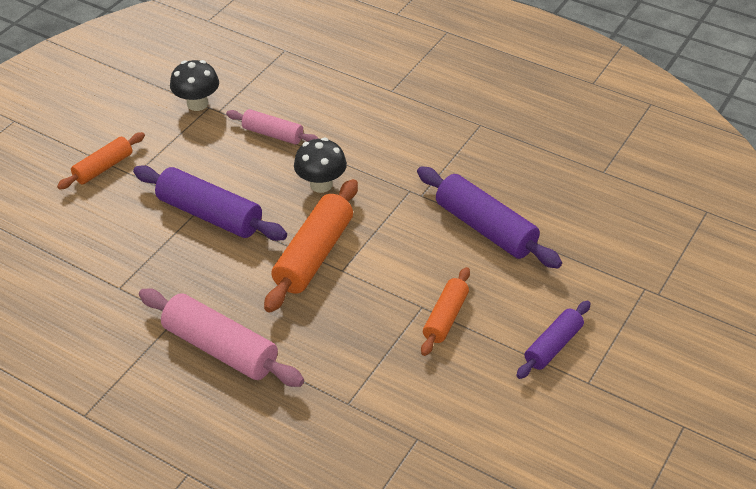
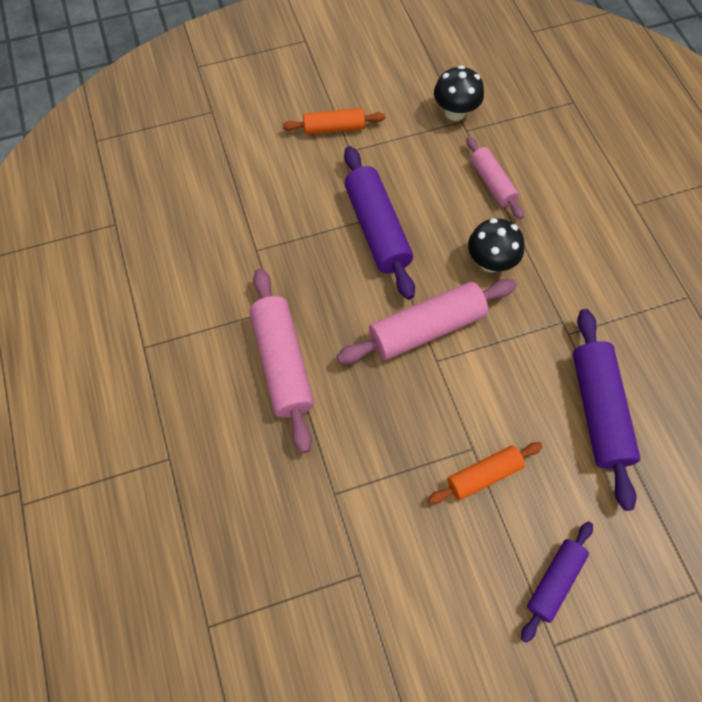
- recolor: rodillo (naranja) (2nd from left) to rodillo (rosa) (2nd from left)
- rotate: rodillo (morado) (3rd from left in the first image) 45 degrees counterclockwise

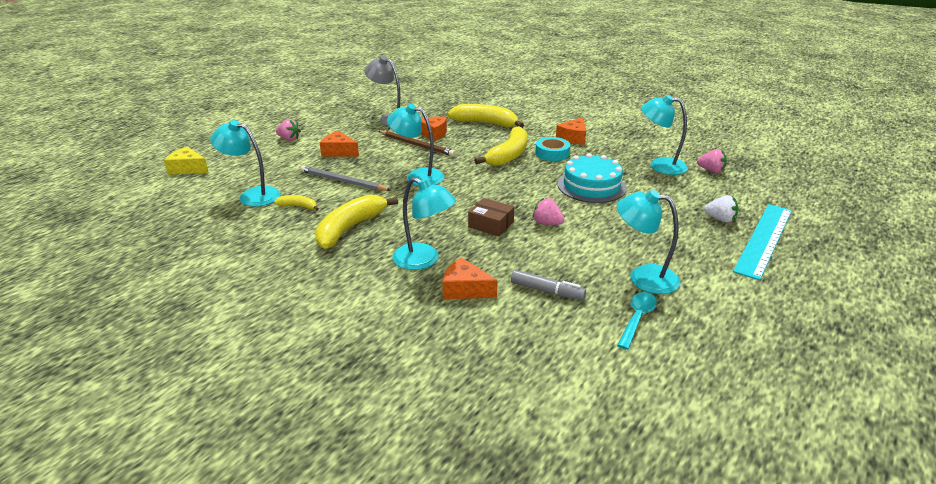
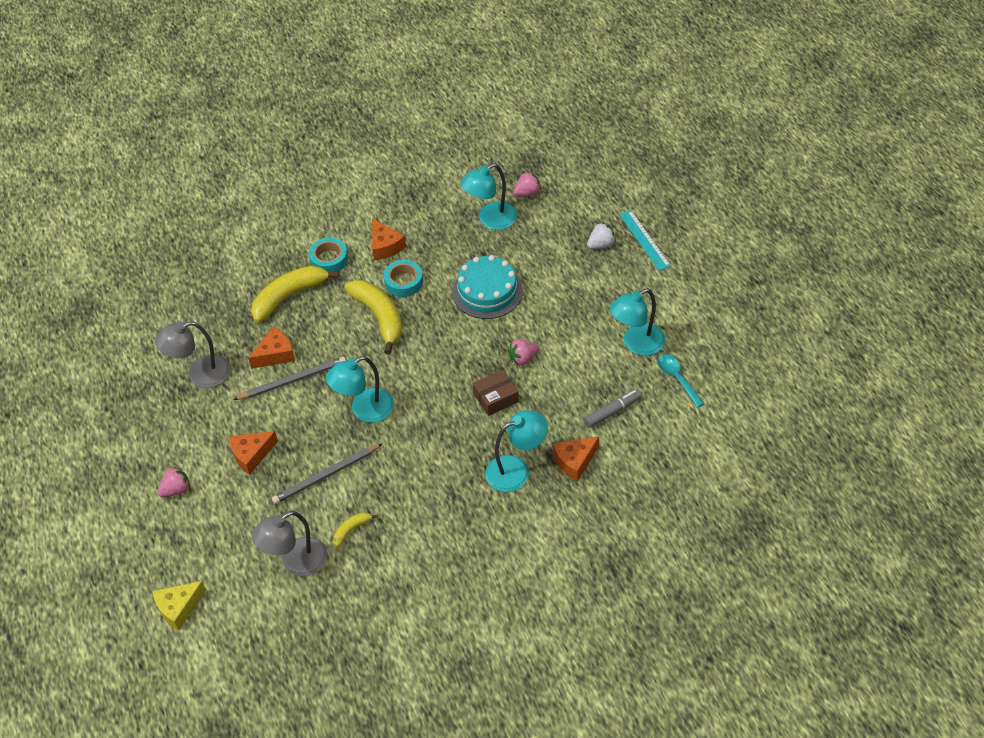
- recolor: lámpara (turquesa) (1st from left) to lámpara (gris) (2nd from left)
- delete: plátano (amarillo) (2nd from left)
- recolor: lápiz (marrón) to lápiz (gris) (1st from left)
- resize: regla (turquesa) x0.63
- insert: cinta adhesiva (turquesa) (1st from left)

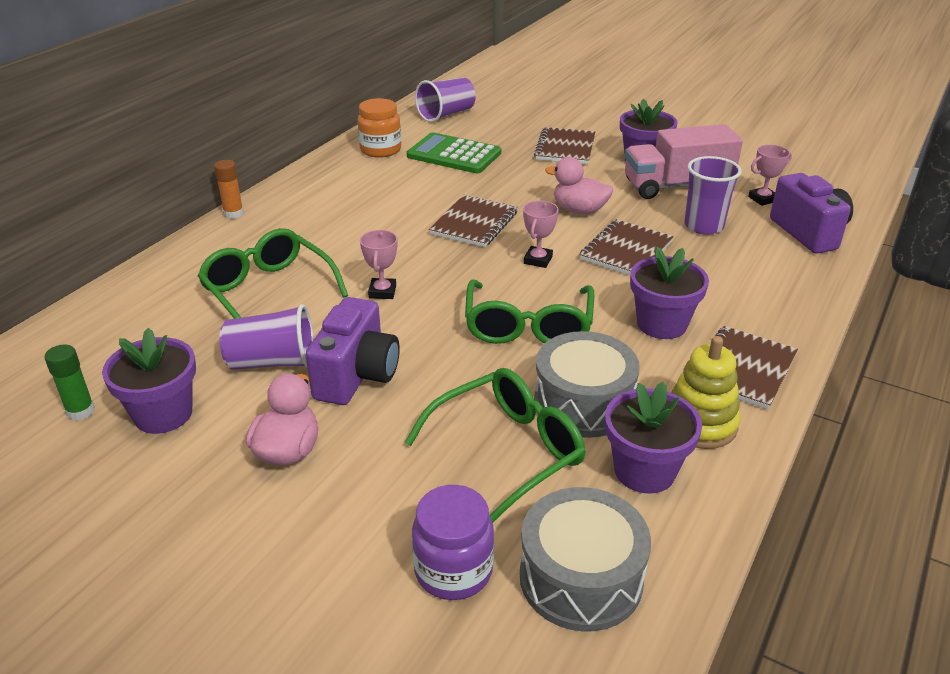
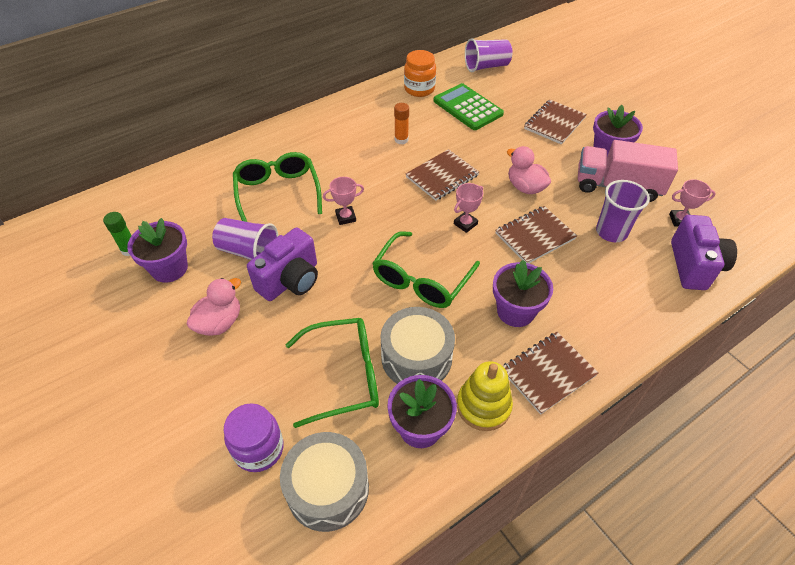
- move: barra de pegamento (naranja)
- rotate: trofeo (rosa) (1st from left) 45 degrees clockwise

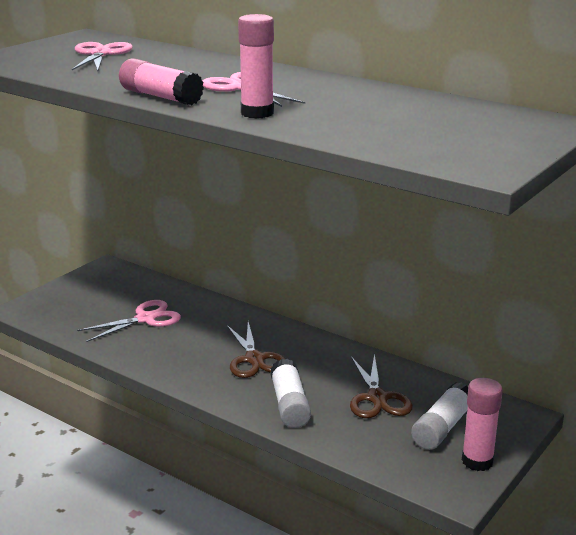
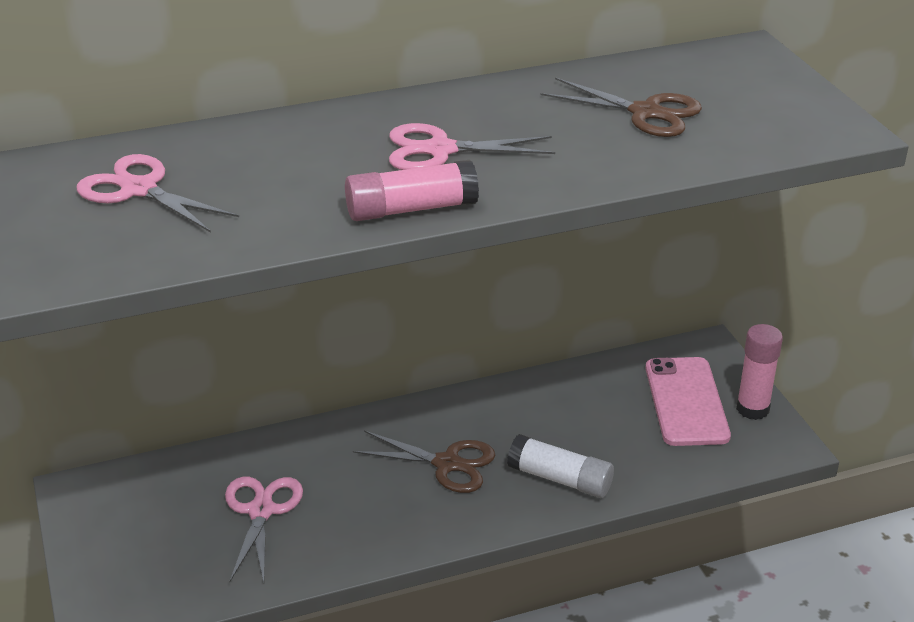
- delete: barra de pegamento (rosa) (2nd from left)
- move: tijeras (marrón) (2nd from left)
- replace: barra de pegamento (blanco) (2nd from left) to móvil (rosa)

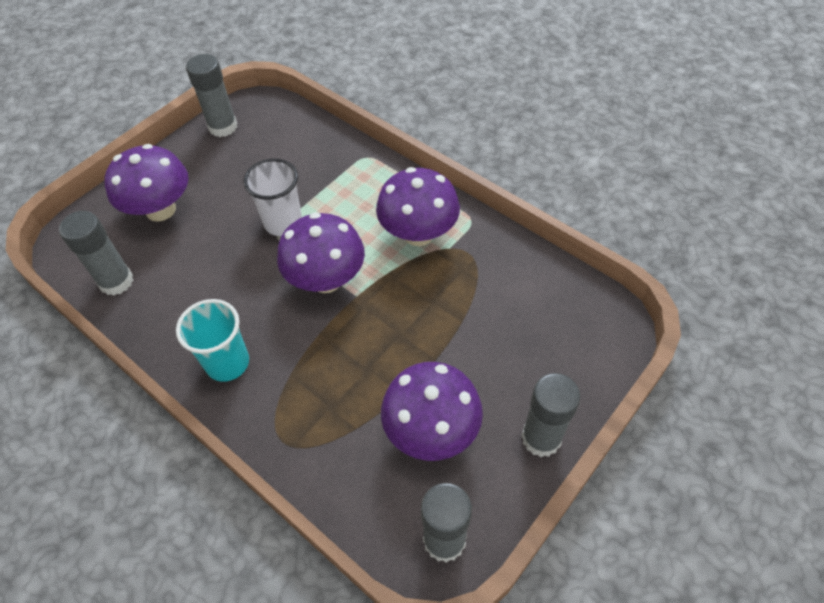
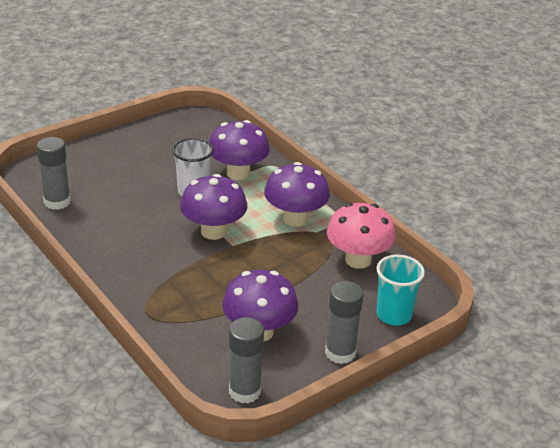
- move: seta (morado) (1st from left in the first image) to seta (morado) (2nd from left)
- move: vaso (turquesa)
- delete: barra de pegamento (gris) (2nd from left)
- insert: seta (rosa)

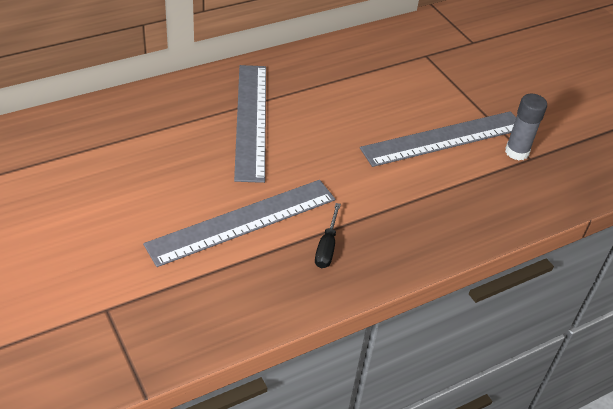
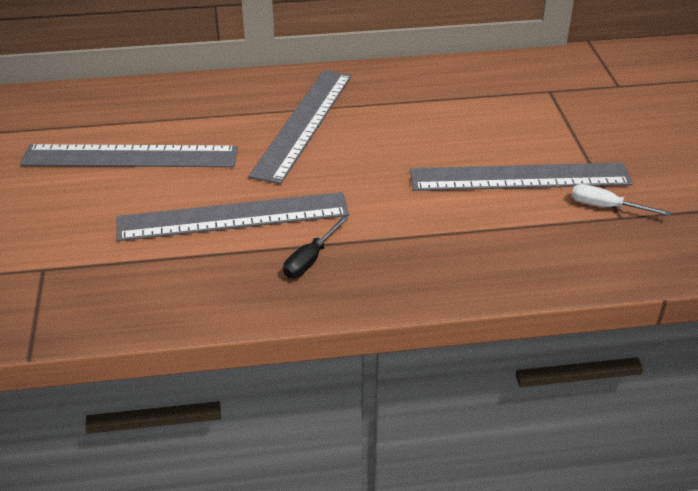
- replace: barra de pegamento (gris) to destornillador (blanco)
- insert: regla (gris) (1st from left)

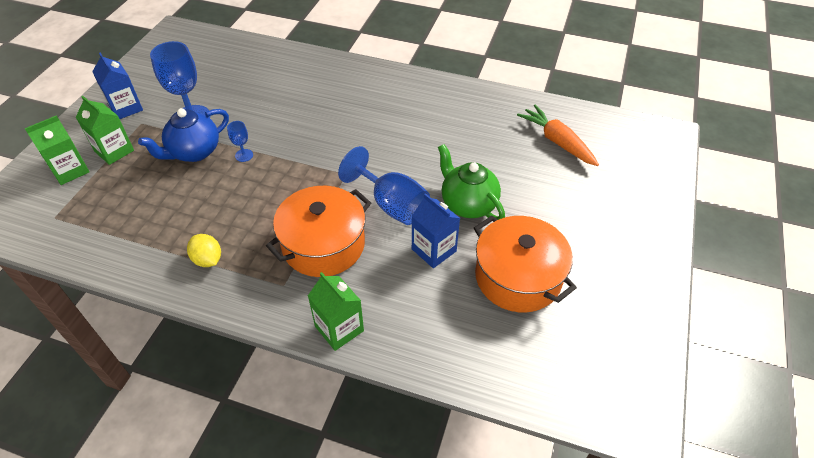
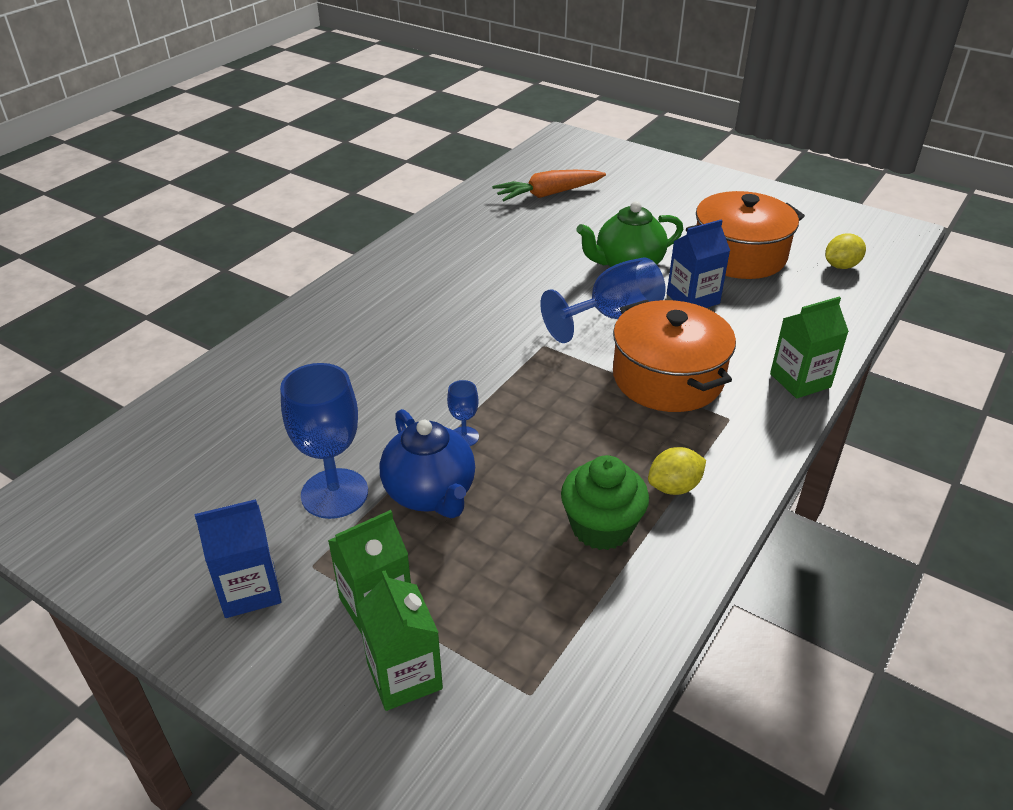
- insert: magdalena (verde)
- insert: limón (amarillo) (2nd from left)

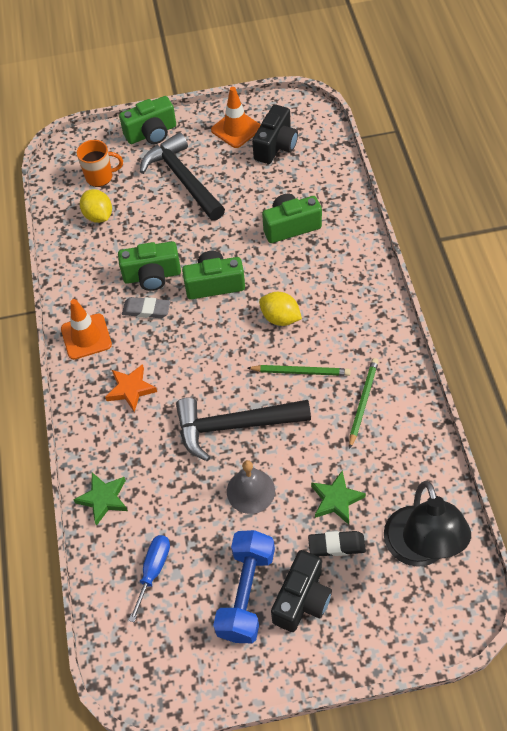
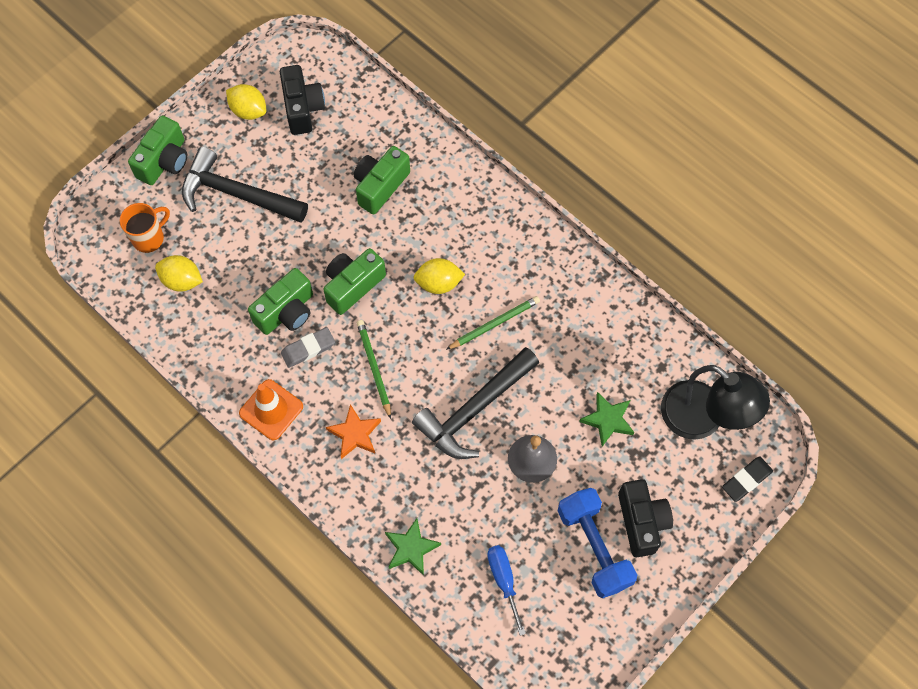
- replace: cono de tráfico (naranja) (2nd from left) to limón (amarillo) (2nd from left)
- move: goma de borrar (negro)
- move: lápiz (verde) (2nd from left in the first image) to lápiz (verde) (1st from left)

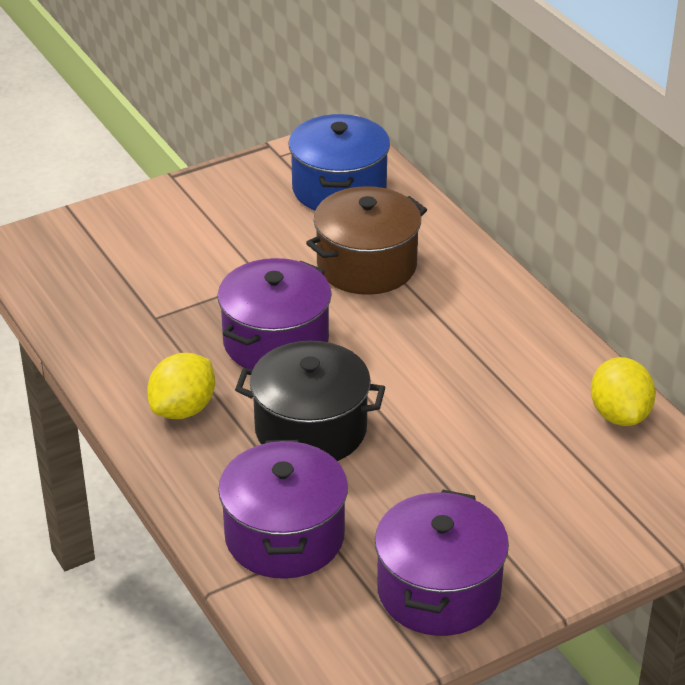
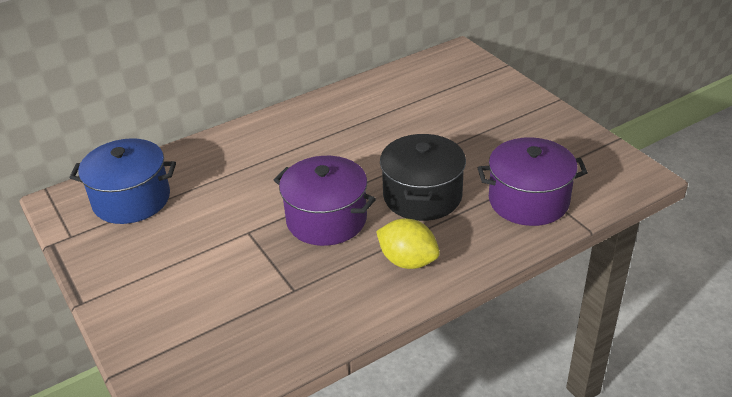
- delete: olla (marrón)
- delete: olla (morado) (3rd from left)
- delete: limón (amarillo) (2nd from left)

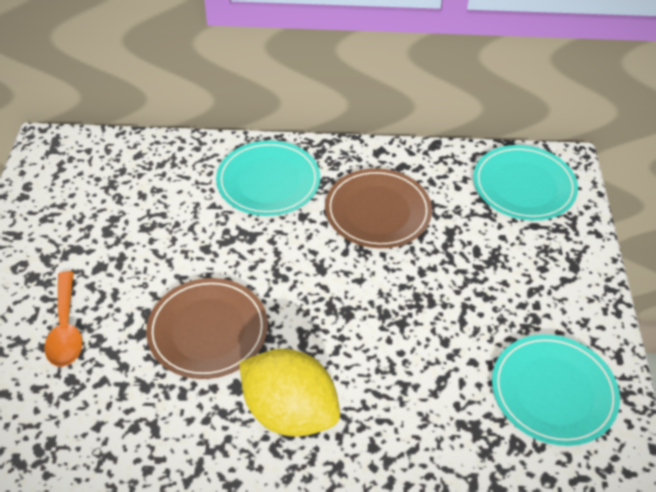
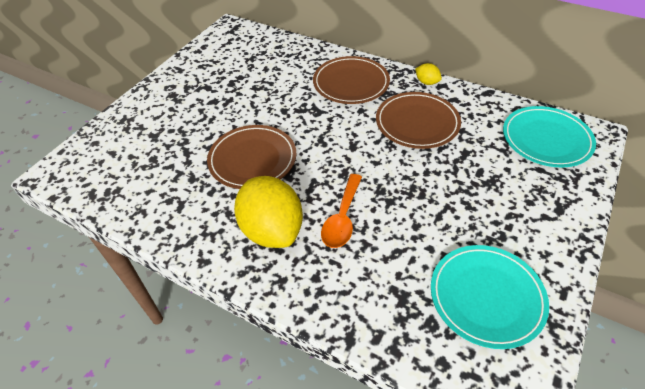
- move: cuchara (naranja)
- recolor: plato (turquesa) (1st from left) to plato (marrón) (2nd from left)
- insert: limón (amarillo) (2nd from left)

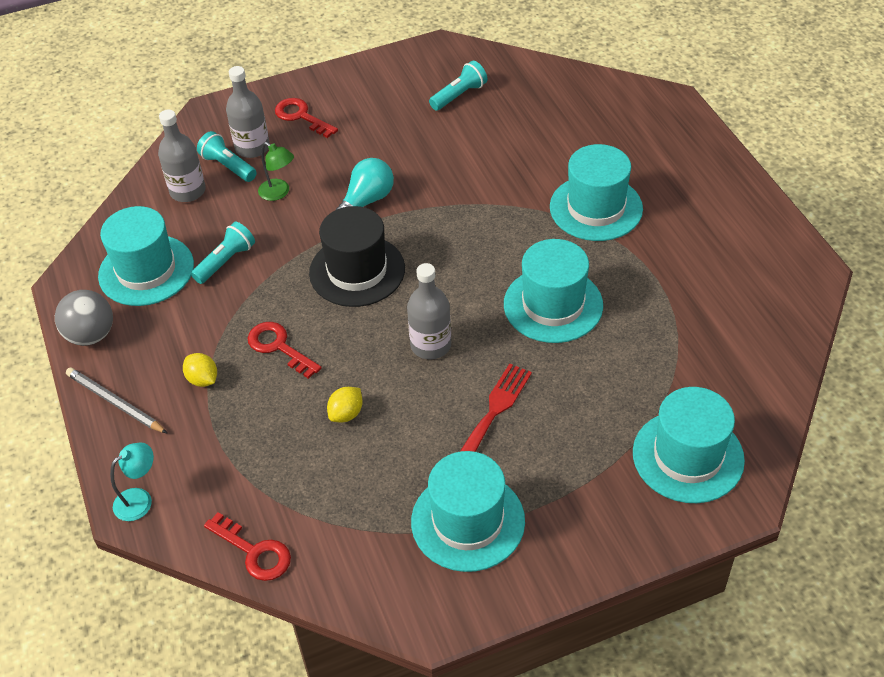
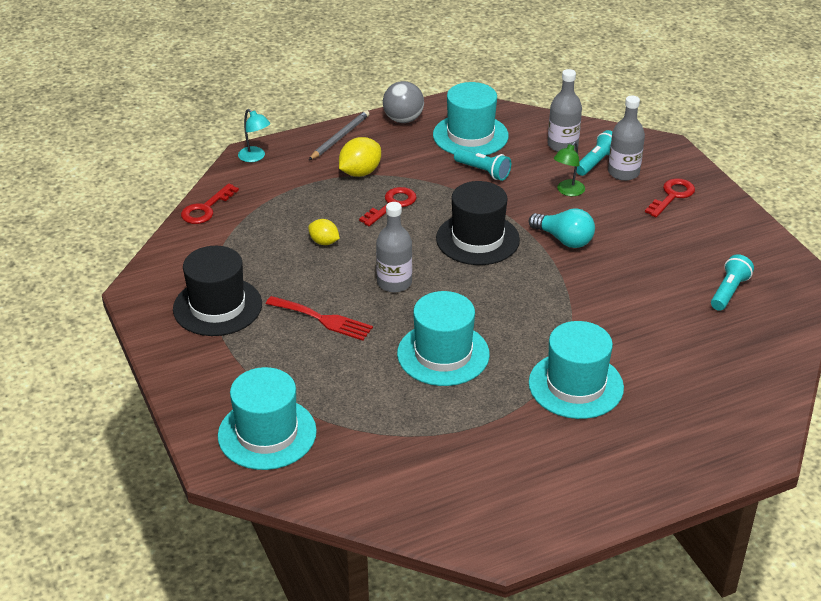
- resize: limón (amarillo) (1st from left in the first image) x1.57
- recolor: sombrero (turquesa) (2nd from left) to sombrero (negro) (1st from left)
- rotate: lámpara de mano (turquesa) (3rd from left) 105 degrees counterclockwise

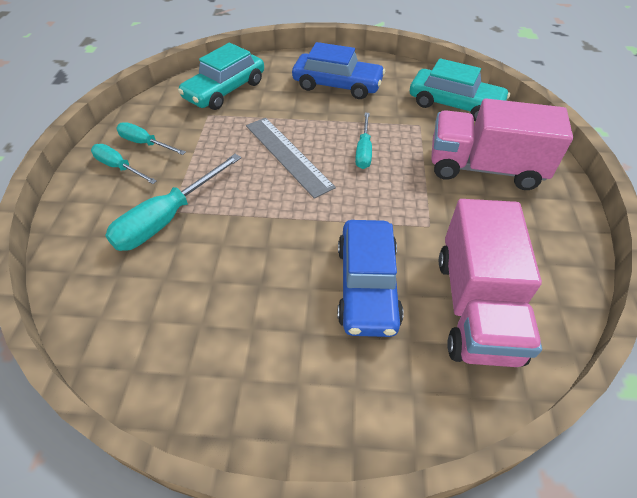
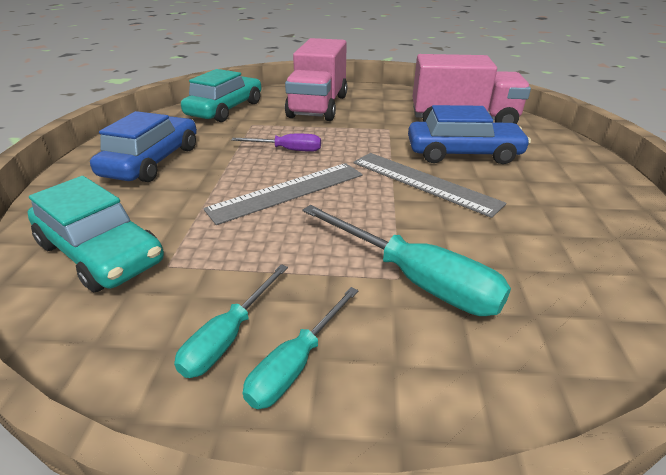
- recolor: destornillador (turquesa) (4th from left) to destornillador (morado)
- insert: regla (gris) (2nd from left)

